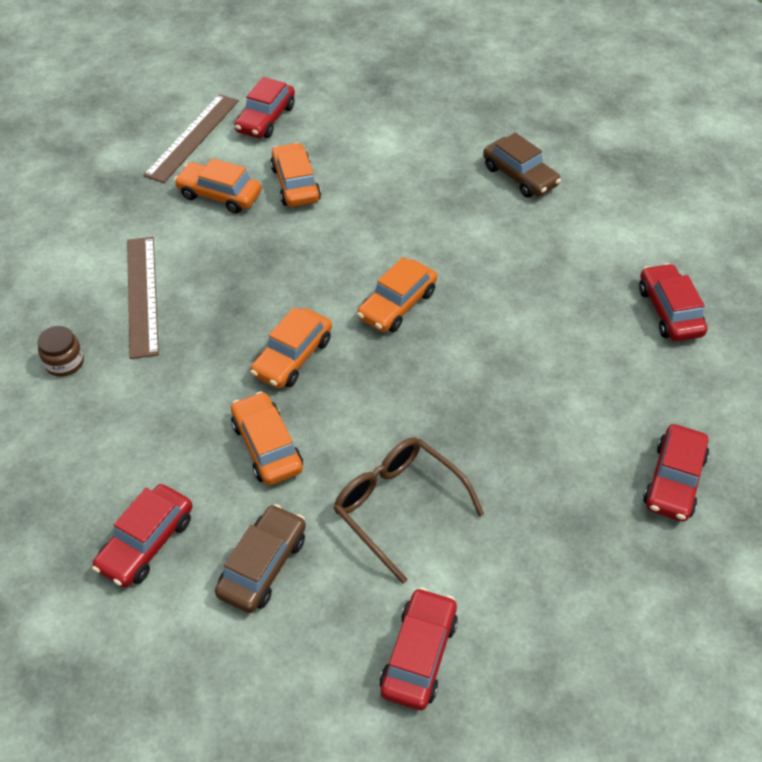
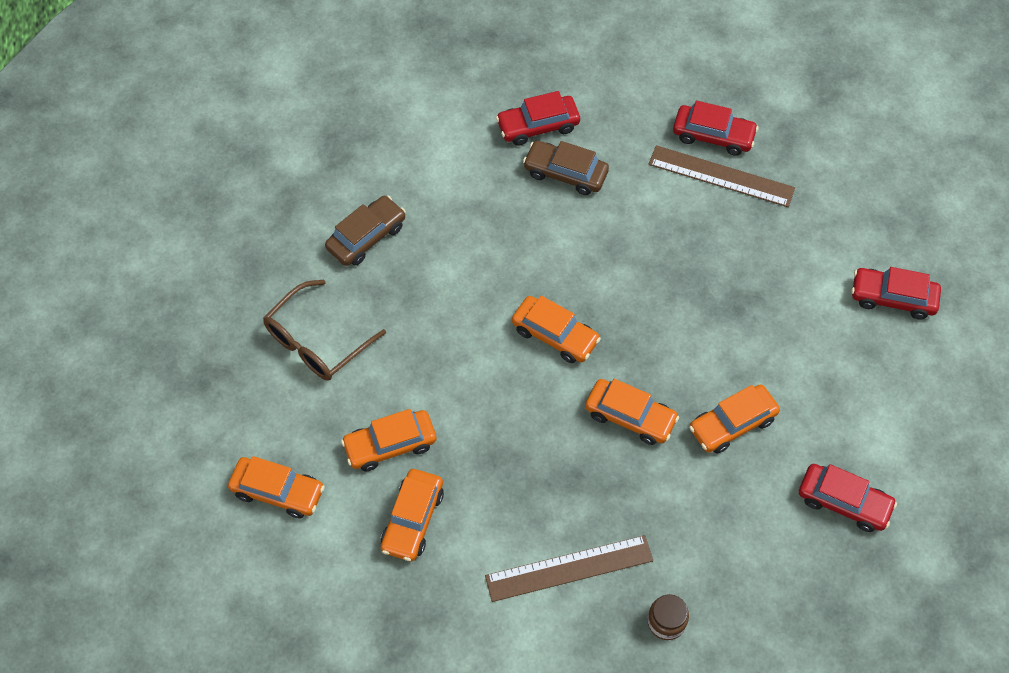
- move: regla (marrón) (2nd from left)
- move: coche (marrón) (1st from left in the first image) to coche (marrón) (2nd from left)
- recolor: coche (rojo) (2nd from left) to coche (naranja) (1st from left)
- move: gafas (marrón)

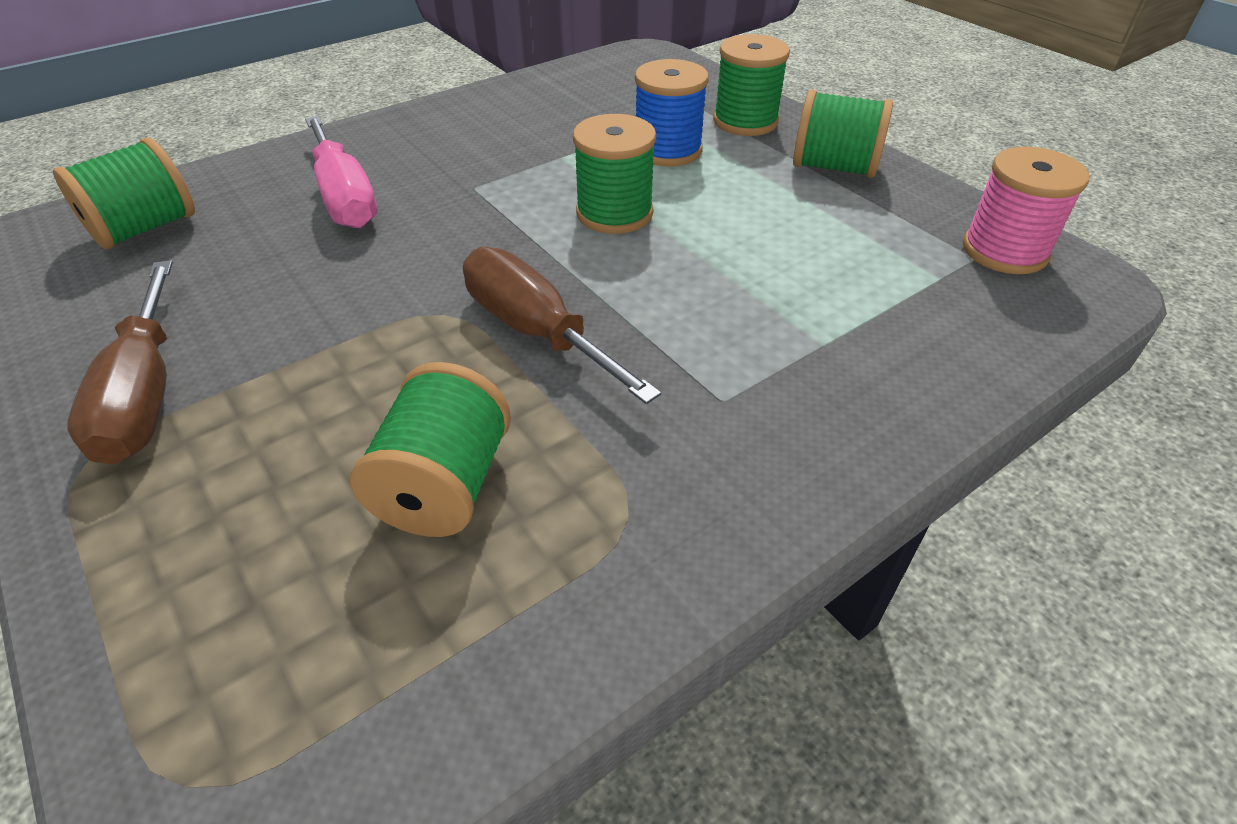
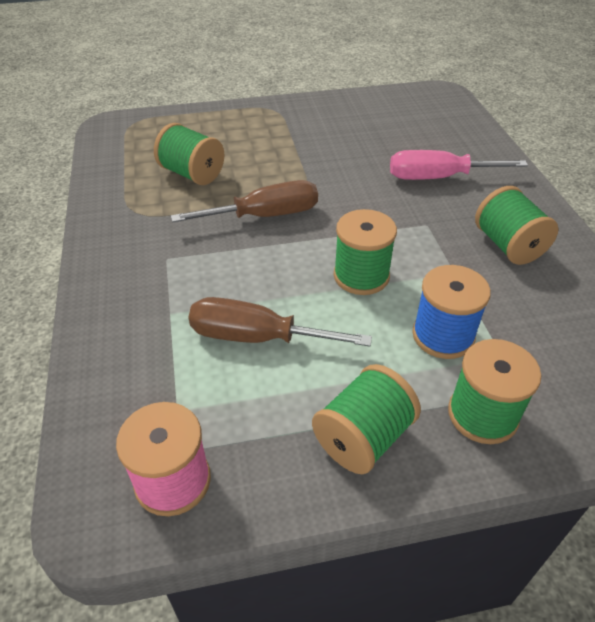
- move: carrete (verde) (1st from left in the first image) to carrete (verde) (5th from left)
- move: destornillador (marrón) (1st from left in the first image) to destornillador (marrón) (2nd from left)

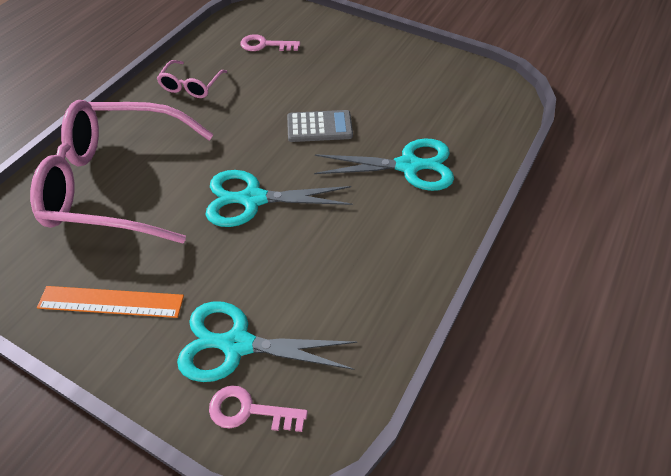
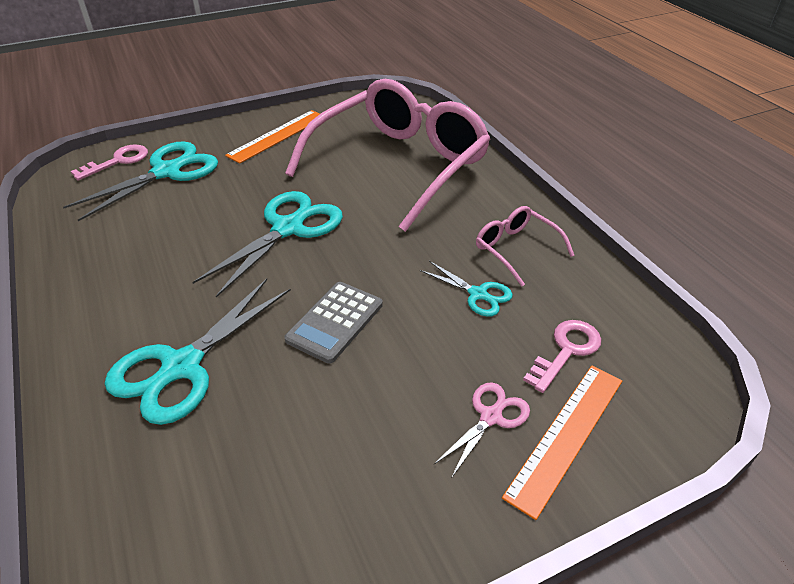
- insert: tijeras (turquesa) (4th from left)
- insert: tijeras (rosa)
- insert: regla (naranja) (2nd from left)

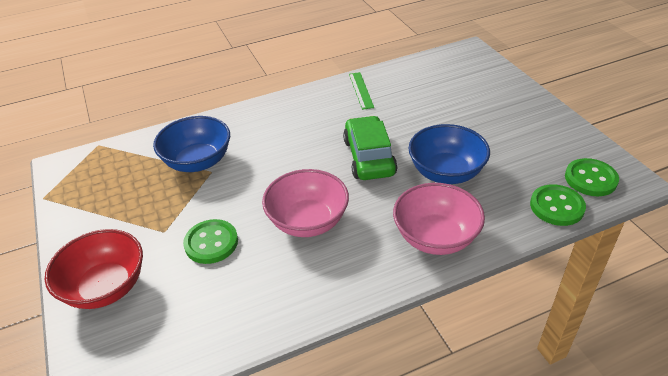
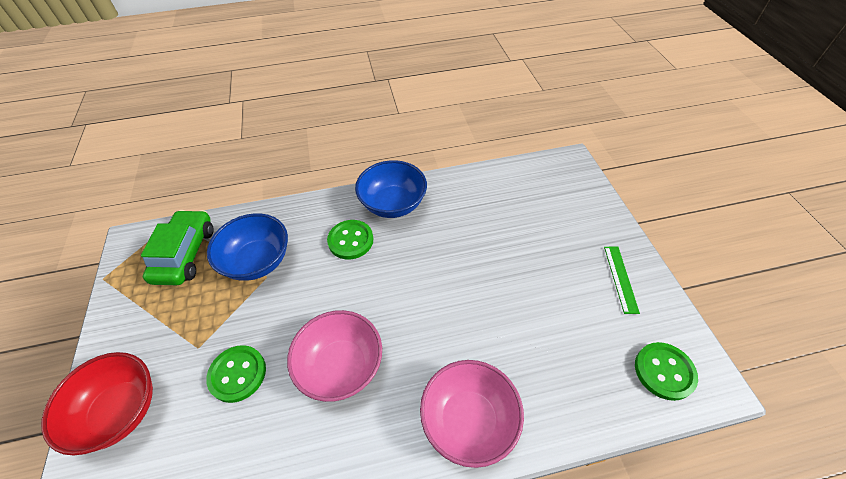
- move: coche (verde)
- move: regla (verde)
- move: cuenco (azul) (2nd from left)
- move: botón (verde) (2nd from left)

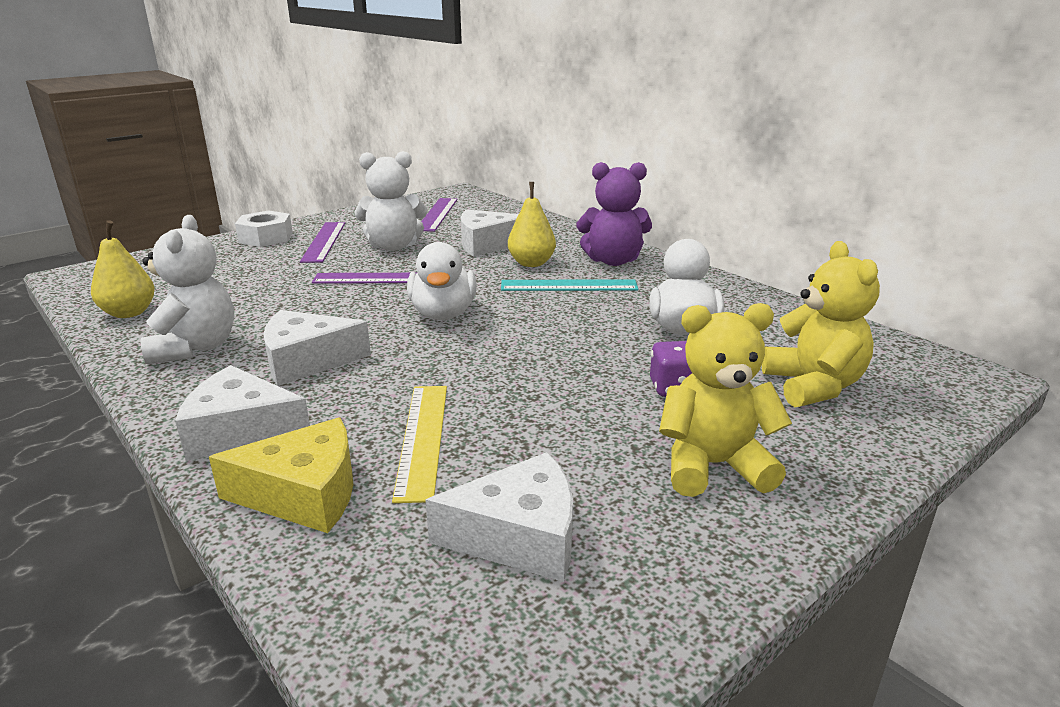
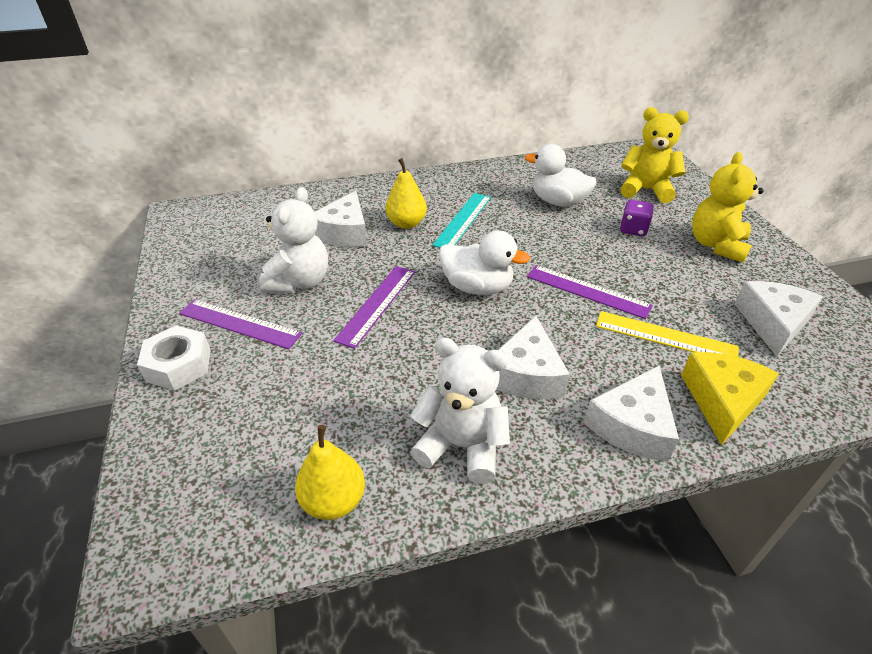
- move: regla (morado) (3rd from left)
- delete: osito (morado)

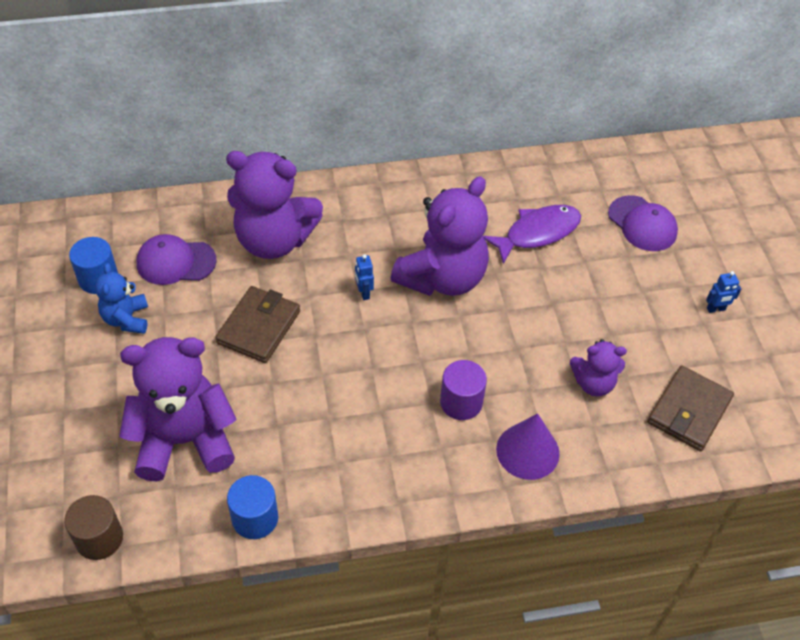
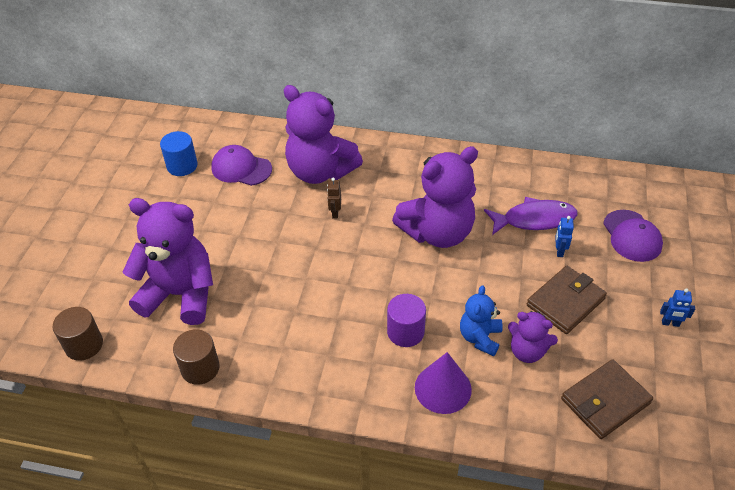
- move: osito (azul)
- move: cartera (marrón) (1st from left)
- recolor: cilindro (azul) (2nd from left) to cilindro (marrón) (2nd from left)
- move: robot (azul) (1st from left)
- insert: robot (marrón)

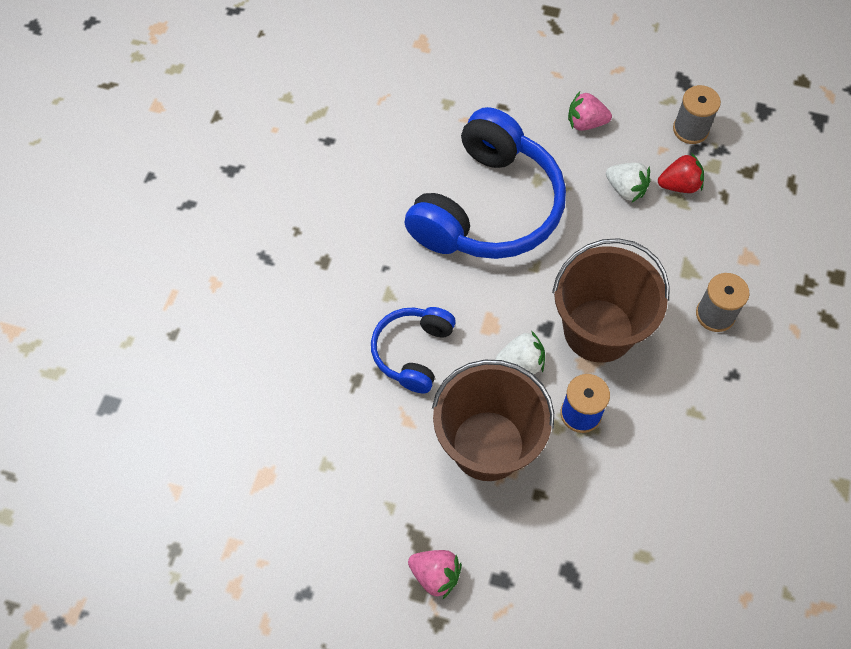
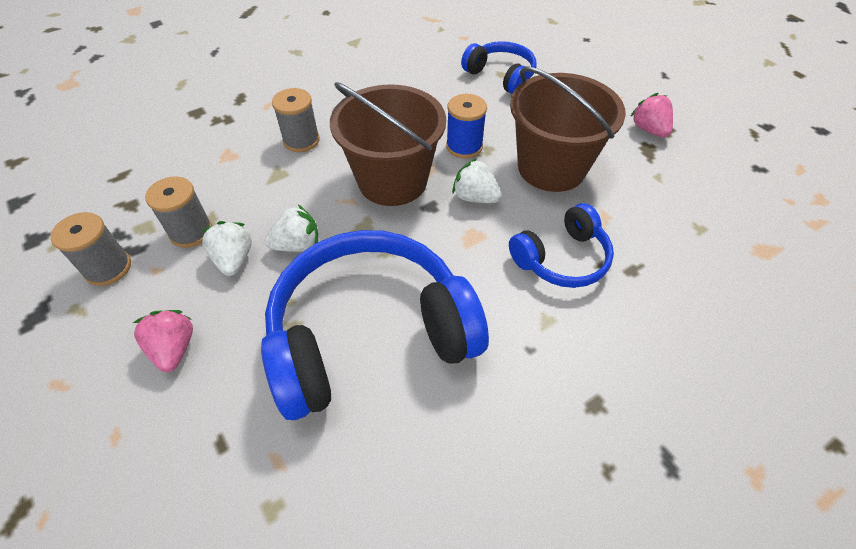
- rotate: fresa (rosa) (2nd from left in the first image) 150 degrees counterclockwise
- replace: fresa (rojo) to carrete (gris) (2nd from left)
- insert: fresa (blanco) (2nd from left)
- insert: auriculares (azul) (2nd from left)

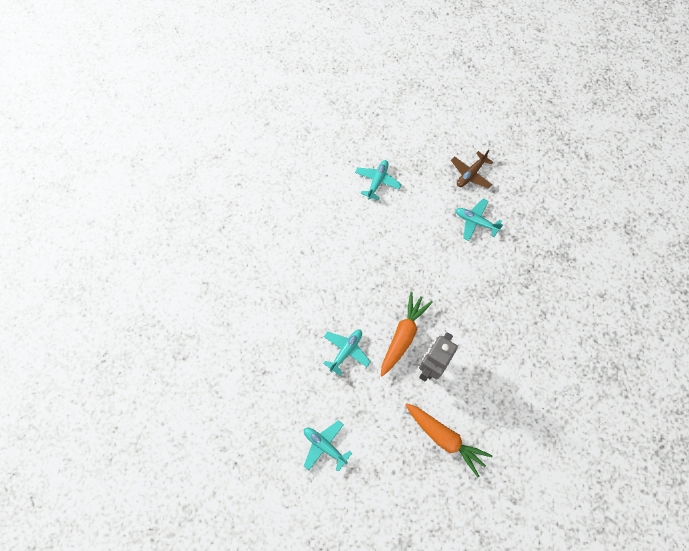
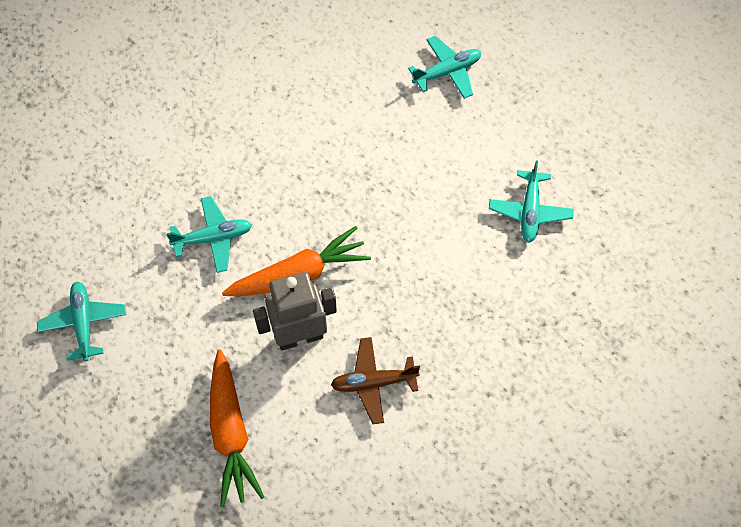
- move: avión (marrón)
- rotate: avión (turquesa) (4th from left) 150 degrees counterclockwise

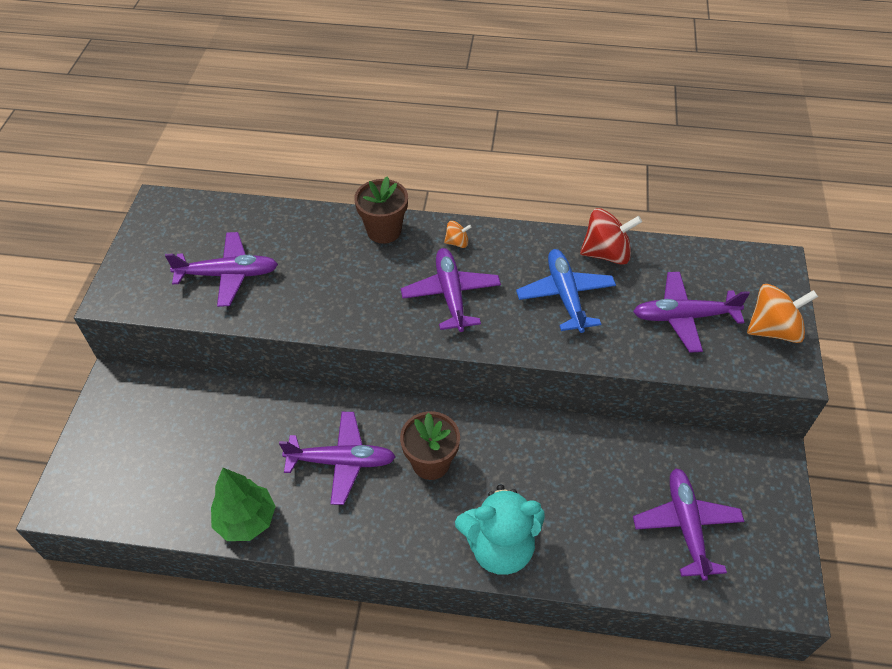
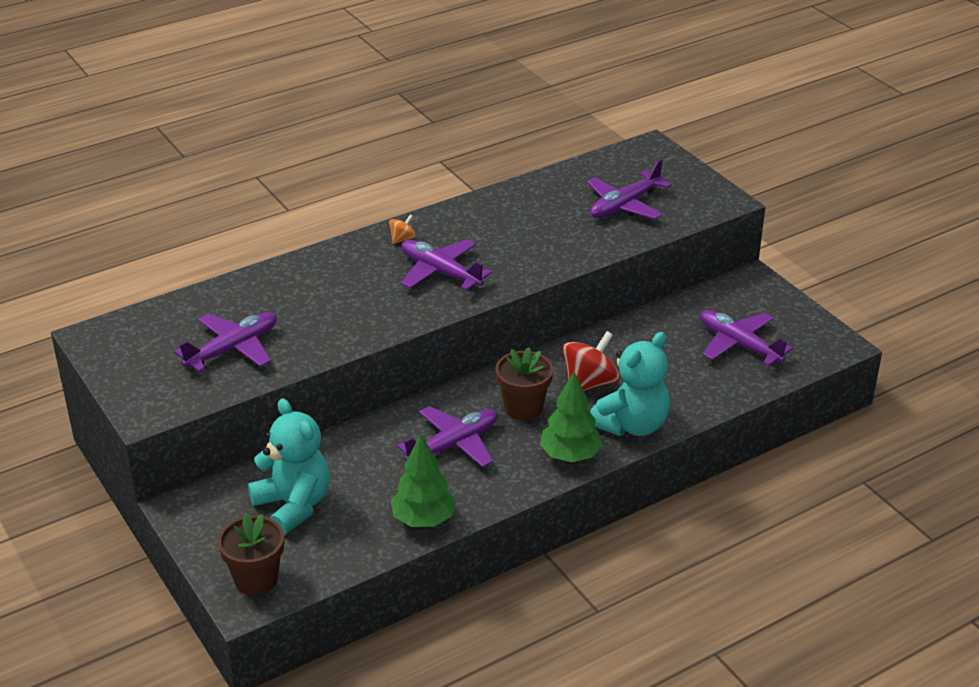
- move: maceta (marrón) (1st from left)
- delete: avión (azul)
- move: peonza (rojo)
- delete: peonza (naranja) (2nd from left)
- insert: osito (turquesa) (1st from left)
- insert: árbol (verde) (2nd from left)

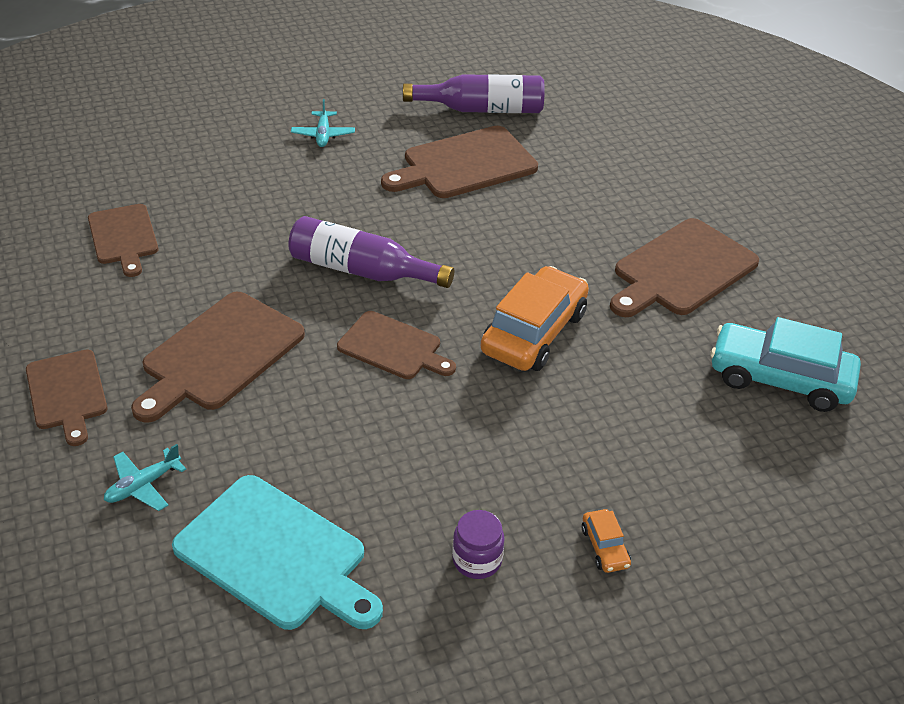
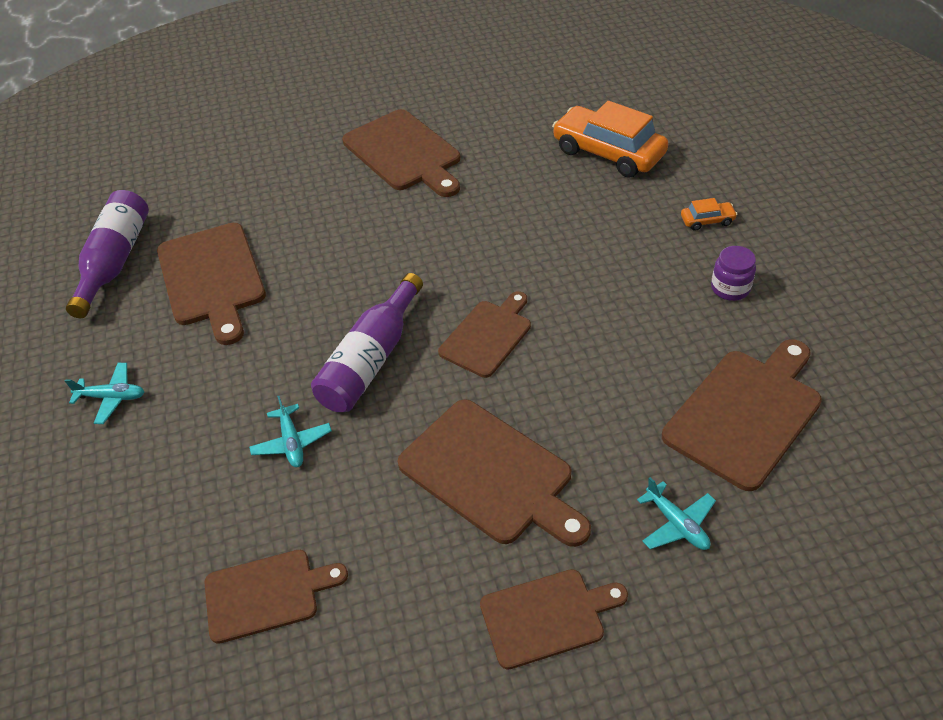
- recolor: tabla de cortar (turquesa) to tabla de cortar (marrón) (7th from left)
- move: coche (naranja) (1st from left)
- delete: coche (turquesa)
- insert: avión (turquesa) (2nd from left)

